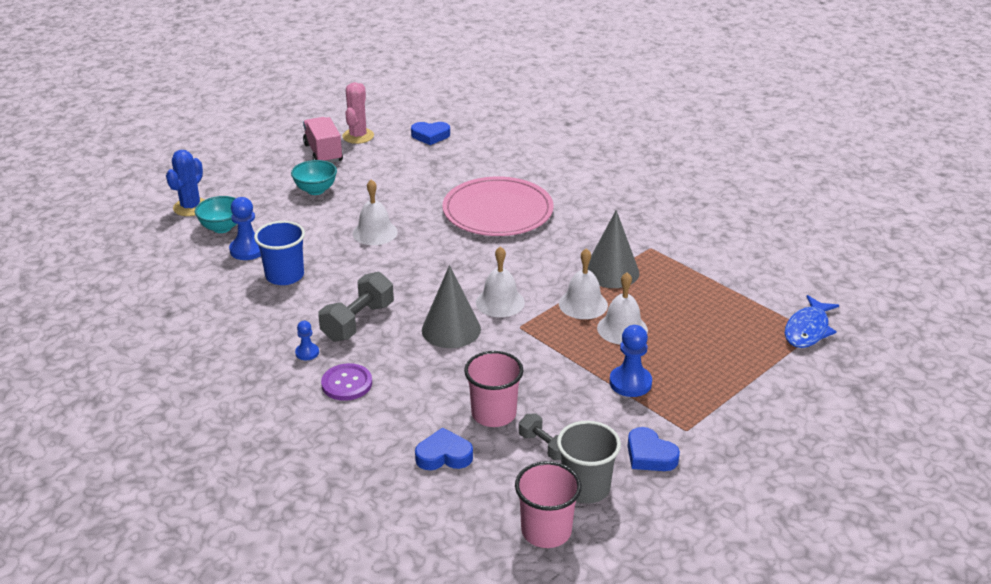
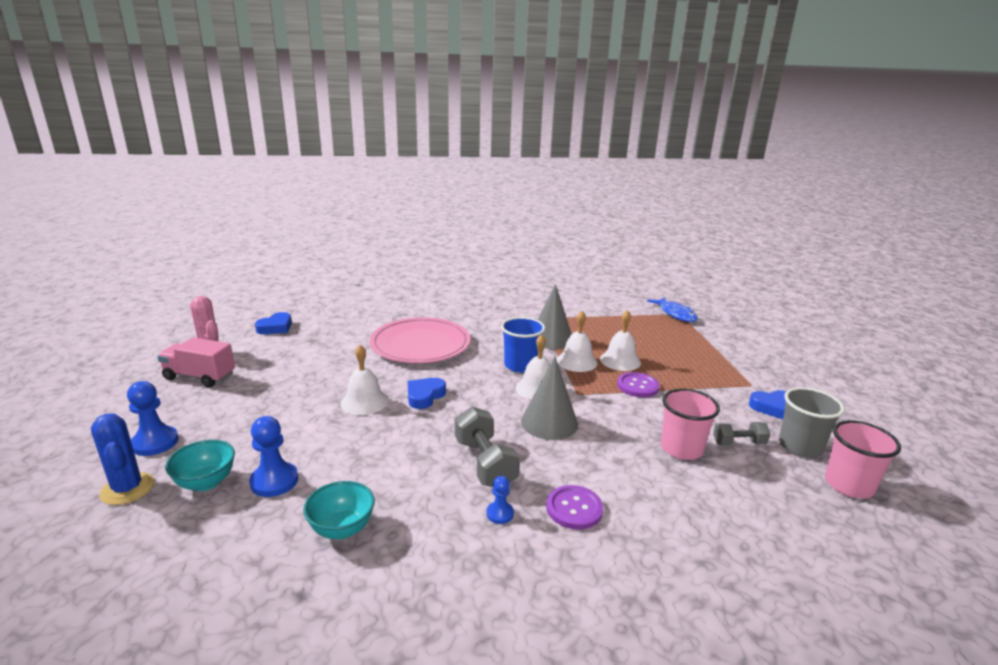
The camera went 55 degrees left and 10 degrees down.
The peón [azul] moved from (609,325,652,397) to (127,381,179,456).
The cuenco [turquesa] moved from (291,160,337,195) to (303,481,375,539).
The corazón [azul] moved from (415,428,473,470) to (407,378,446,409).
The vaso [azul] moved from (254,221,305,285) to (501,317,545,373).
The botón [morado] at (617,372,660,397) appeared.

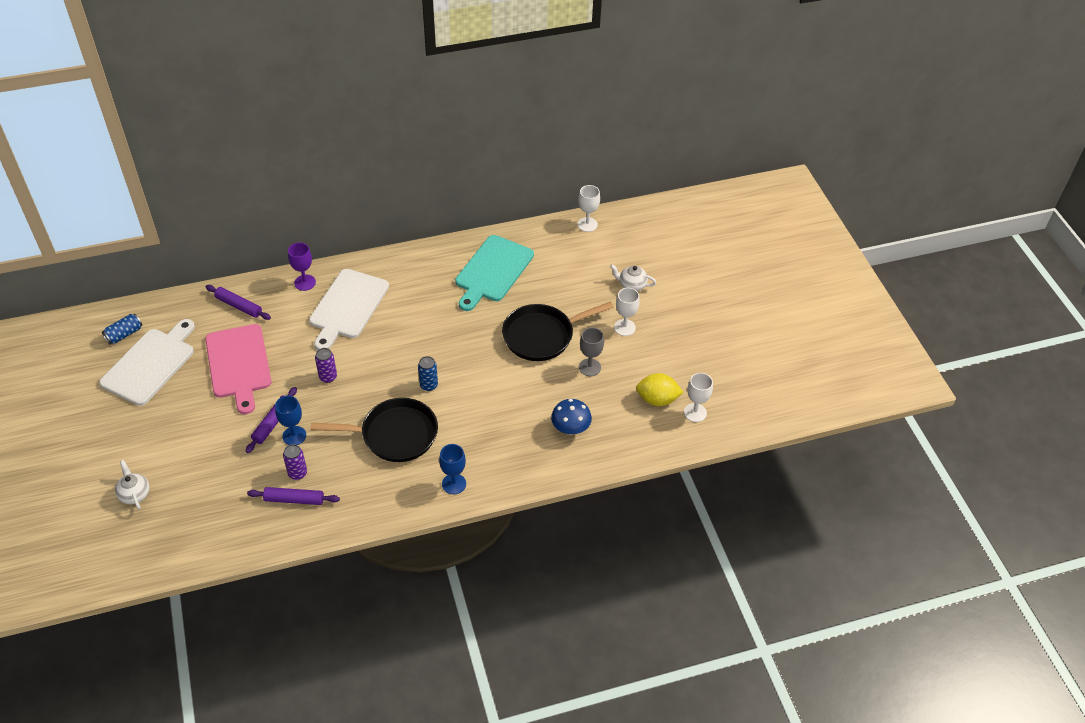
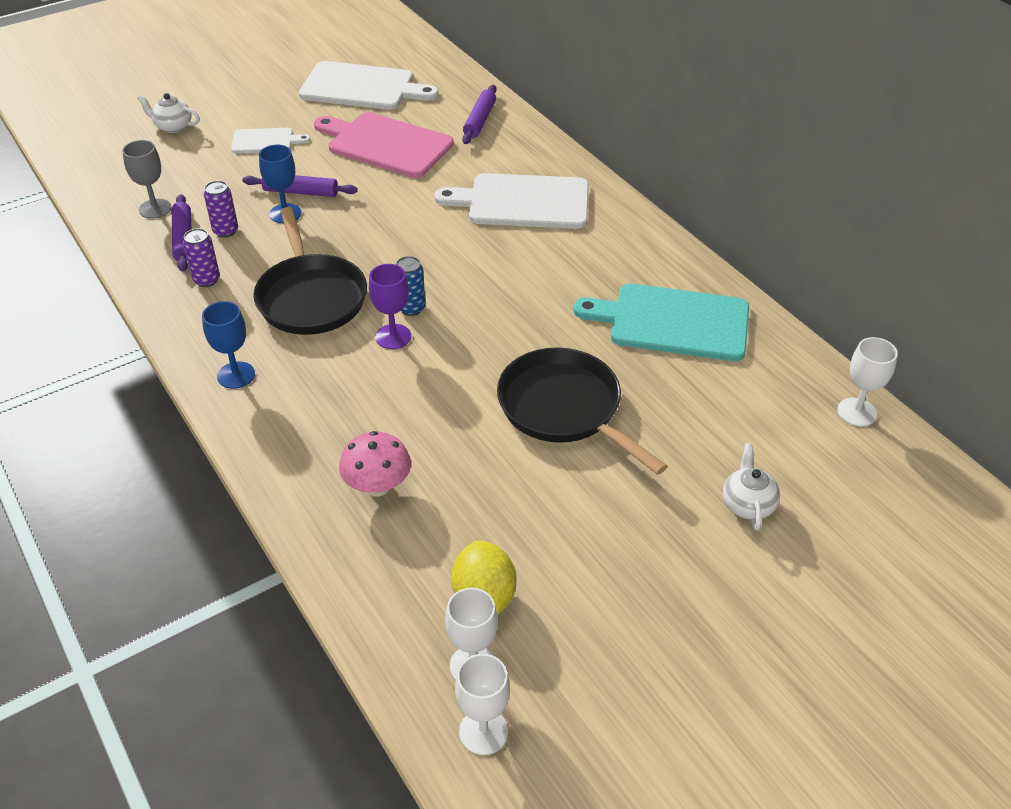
The camera went 75 degrees right and 5 degrees down.
The copa [gris] moved from (579,327,604,376) to (122,140,171,219).
The tetera [blanco] at (115,460,150,510) turned 120 degrees counterclockwise.
The lata [morado] moved from (315,348,337,383) to (183,228,220,287).
The tabla de cortar [blanco] at (231,128,310,153) appeared.
The tabla de cortar [rosa] at (205,324,272,414) turned 60 degrees clockwise.
The seta [azul] at (551,399,592,435) became the seta [rosa] at (339,431,411,497).
The copa [morado] moved from (288,242,316,291) to (369,264,411,349).
The copa [blanco] moved from (614,288,640,336) to (455,654,510,755).
The lata [azul] at (102,314,142,344) disappeared.

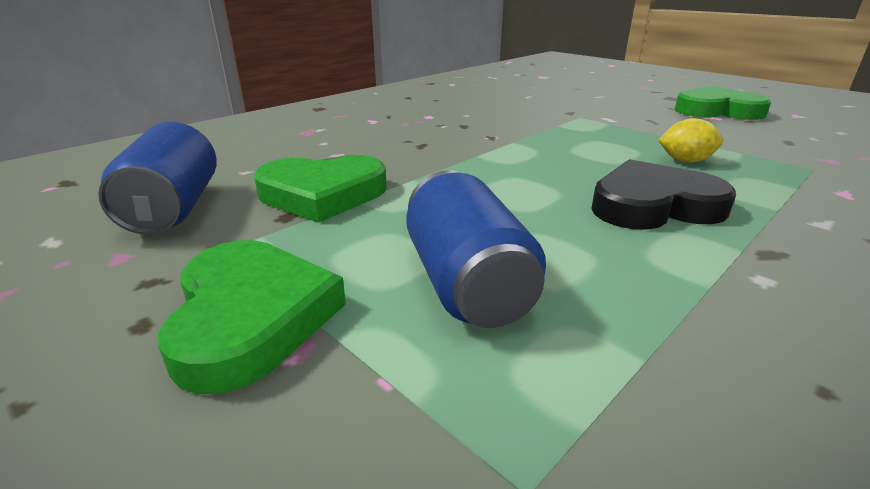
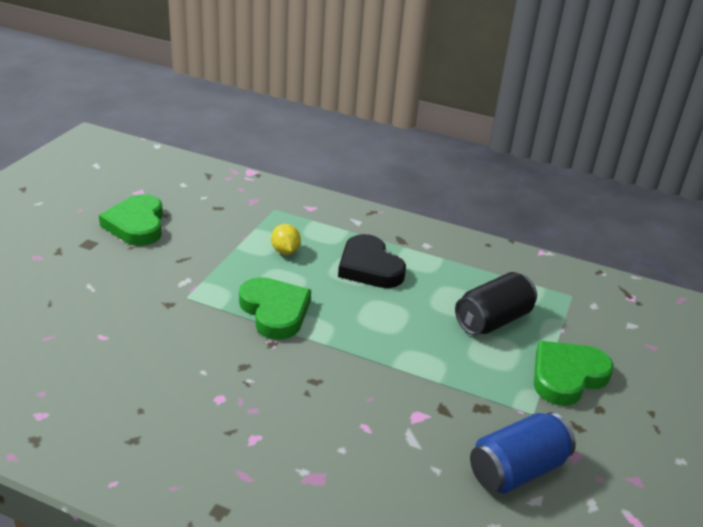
The camera went 115 degrees left and 5 degrees up.
The corazón [verde] moved from (254,155,387,223) to (239,277,311,340).
The lata [azul] at (406,170,546,328) became the lata [negro] at (455,272,537,335).

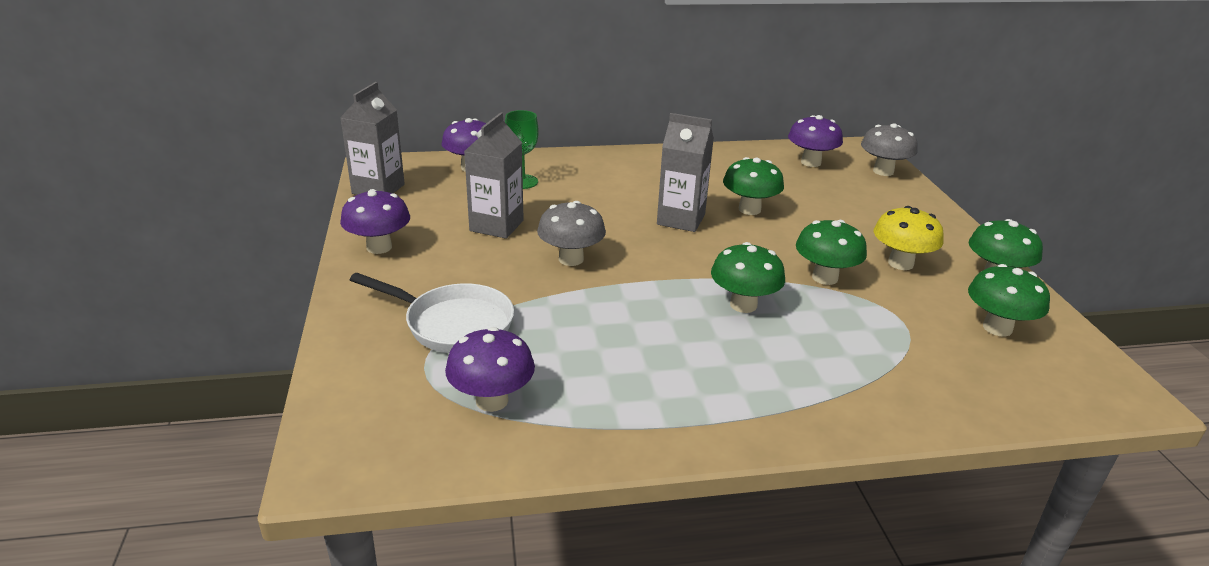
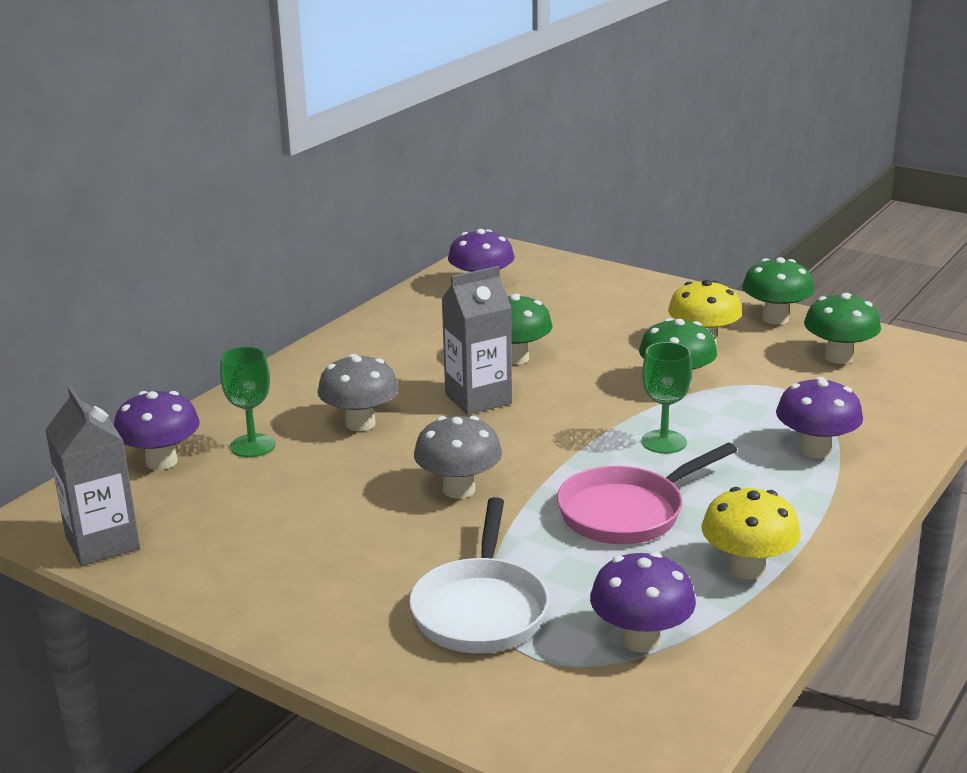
The camera went 45 degrees left and 5 degrees down.
The seta [gris] moved from (861,123,918,176) to (318,354,399,431).
The sartén [blanco] at (350,273,514,353) turned 120 degrees clockwise.
The sartén [rosa] at (557,443,737,544) appeared.
The seta [verde] at (711,242,785,313) was replaced by the copa [verde] at (641,342,692,454).
The seta [amarillo] at (702,487,801,580) appeared.
The seta [morado] moved from (340,189,410,254) to (776,377,863,458).
The cartón de leche [gris] at (464,112,524,239) disappeared.

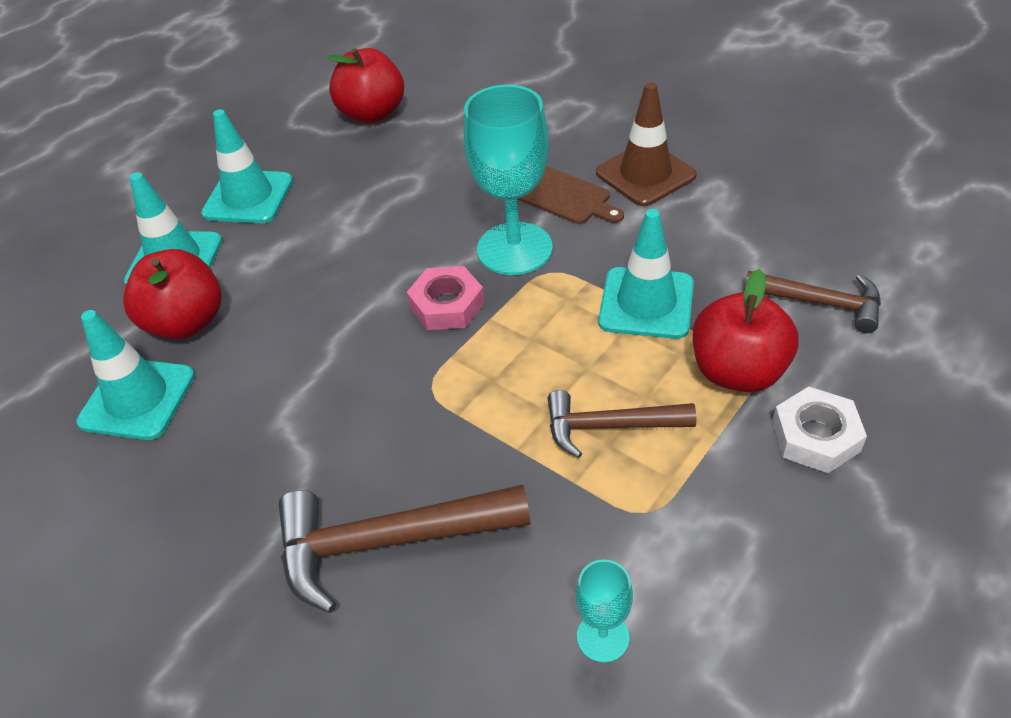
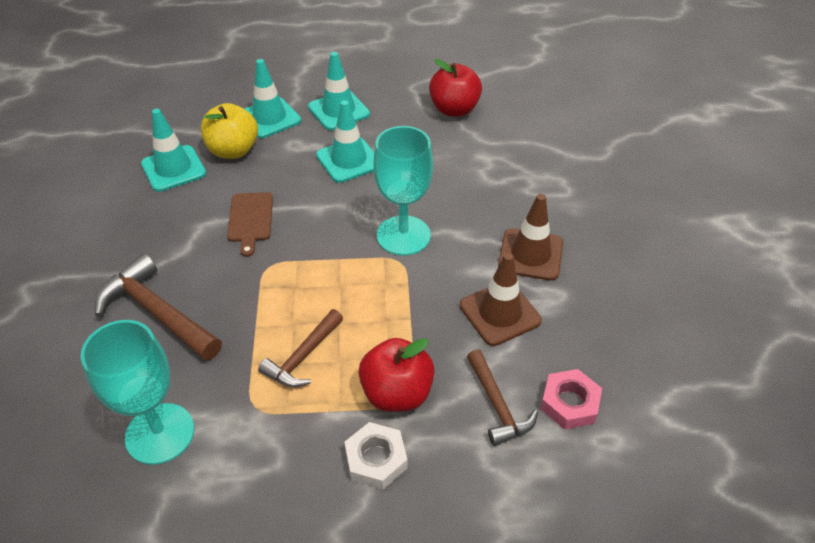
The camera went 45 degrees right and 0 degrees up.
The copa [turquesa] at (576,560,633,663) changed to 2.07 times the size.
The manzana [rojo] at (123,249,222,340) became the manzana [amarillo] at (201,103,258,159).
The tabla de cortar [marrón] moved from (517,166,624,224) to (227,192,273,257).
The martillo [marrón] at (548,390,696,458) turned 105 degrees counterclockwise.
The cono de tráfico [turquesa] moved from (598,209,694,339) to (316,100,374,183).
The cono de tráfico [marrón] at (460,253,542,346) appeared.
The tuerca [rosa] moved from (407,266,485,330) to (540,369,602,429).

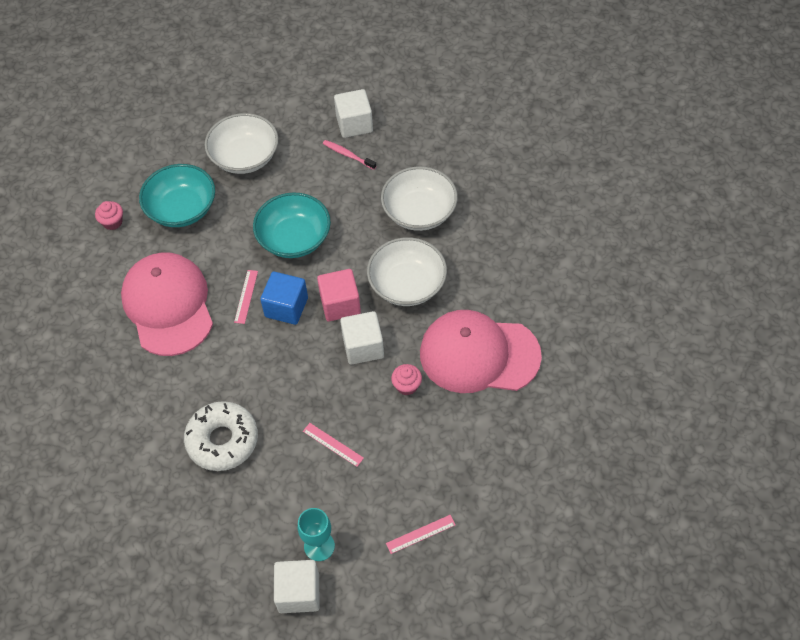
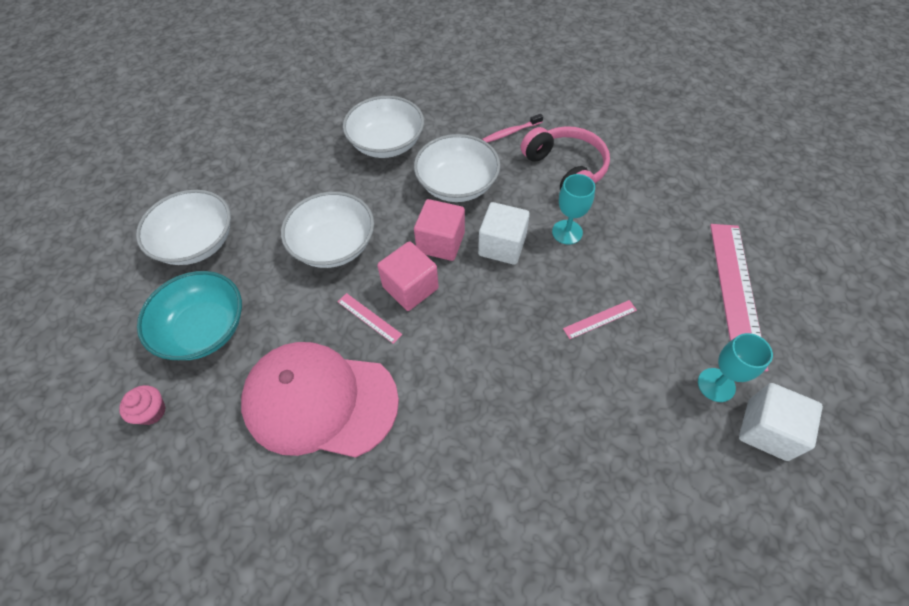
The camera went 60 degrees left and 0 degrees up.
The cuenco [turquesa] at (253,192,331,258) became the cuenco [blanco] at (281,192,374,268).
The cubo [azul] at (260,272,308,325) became the cubo [rosa] at (377,241,439,311).
The cepillo de dientes [rosa] moved from (323,140,376,170) to (482,114,543,142).
The gorra [rosa] at (420,310,542,393) was replaced by the auriculares [rosa] at (521,126,610,190).
The magdalena [rosa] at (391,364,422,395) was replaced by the copa [turquesa] at (552,174,595,245).
The regla [rosa] at (386,515,456,554) changed to 2.24 times the size.
The rosquilla [blanco] at (184,401,258,471) disappeared.
The cubo [blanco] at (334,89,373,138) disappeared.

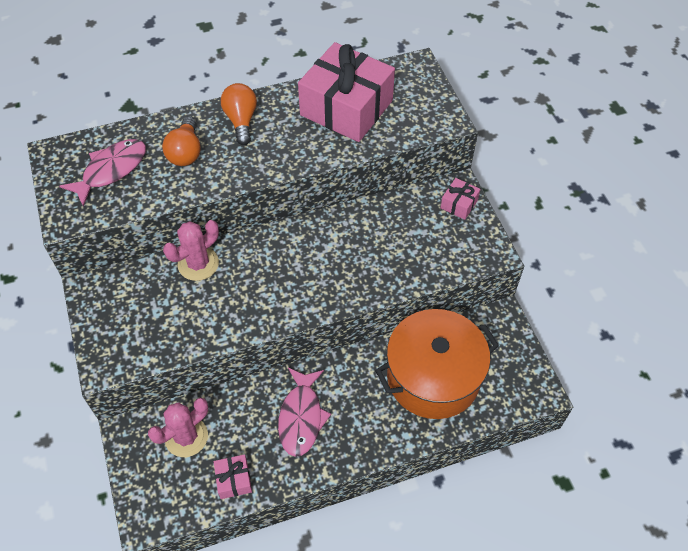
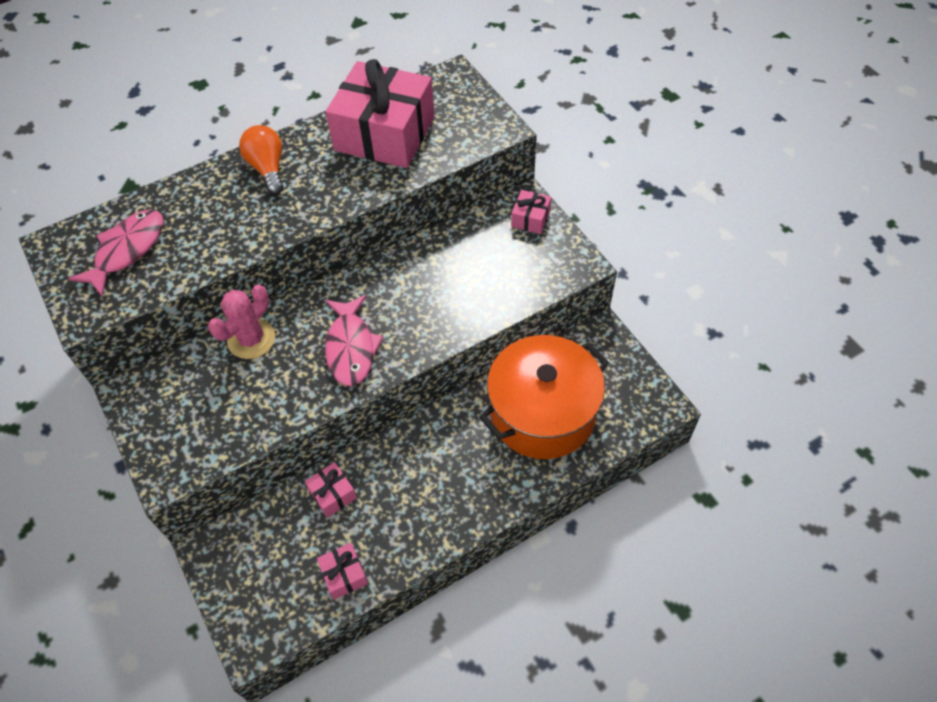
The camera went 10 degrees left and 0 degrees up.
The regalo [rosa] at (305,462,357,518) appeared.
The pez [rosa] moved from (278,368,331,457) to (325,295,384,386).
The cactus [rosa] at (148,398,208,457) disappeared.
The bombilla [naranja] at (162,117,201,166) disappeared.

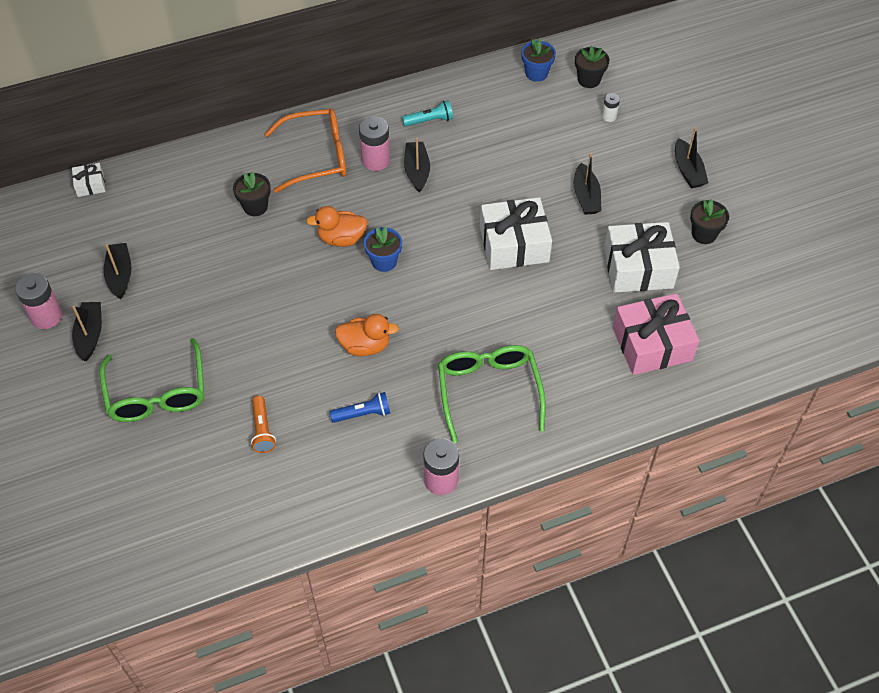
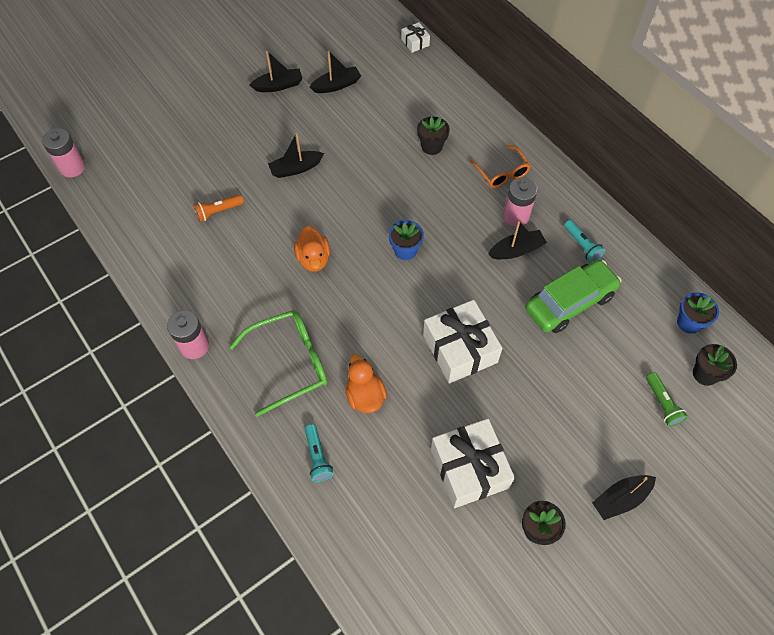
The camera went 75 degrees right and 5 degrees up.
The pila [rosa] moved from (15,273,62,329) to (42,128,85,177).
The barco [negro] moved from (574,153,601,215) to (268,133,324,178).
The lámpara de mano [turquesa] at (305,424,333,482) appeared.
The pato [naranja] moved from (306,206,367,247) to (345,354,387,413).
The gafas [naranja] at (265,108,346,193) changed to 0.63 times the size.
The coche [verde] at (525,260,622,333) appeared.
The pila [blanco] at (602,93,620,122) was replaced by the lámpara de mano [verde] at (646,372,688,427).
The gafas [verde] at (99,338,204,422) disappeared.
The lámpara de mano [azul] at (330,392,390,423) disappeared.
The regalo [rosa] at (613,293,699,375) disappeared.

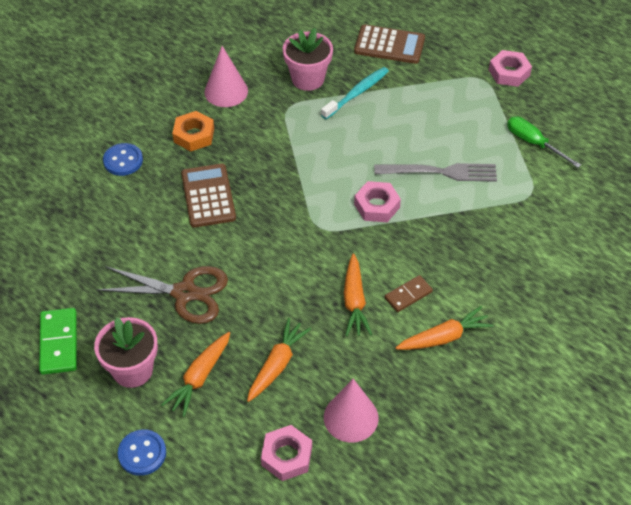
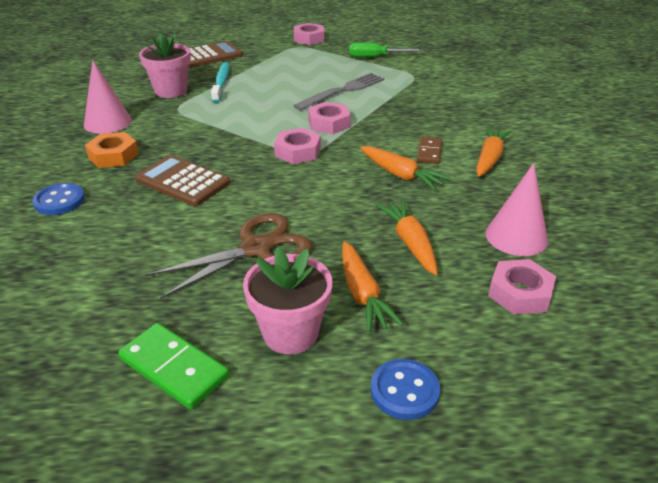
The camera went 45 degrees left and 15 degrees down.
The tuerca [rosa] at (274,128,321,164) appeared.

